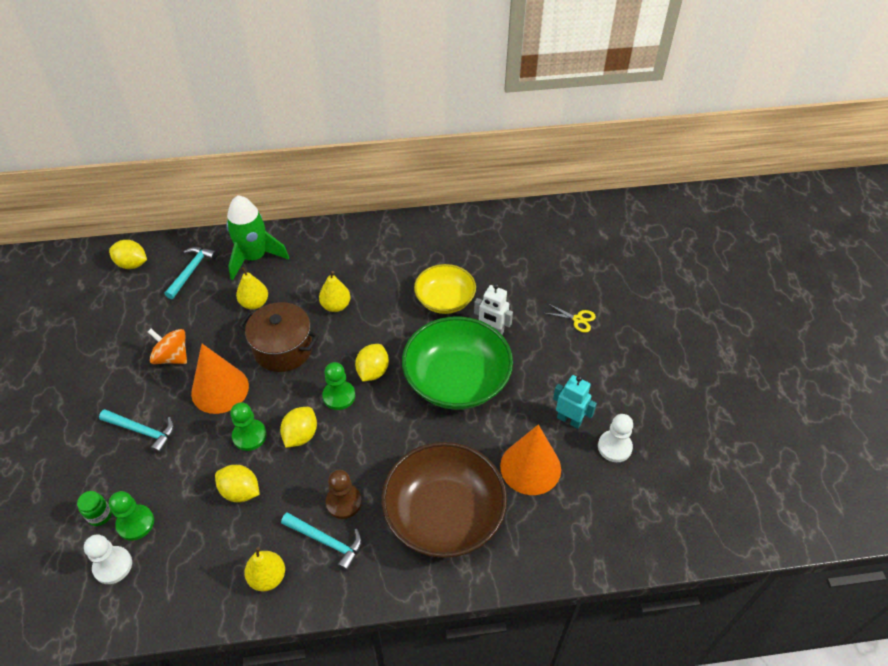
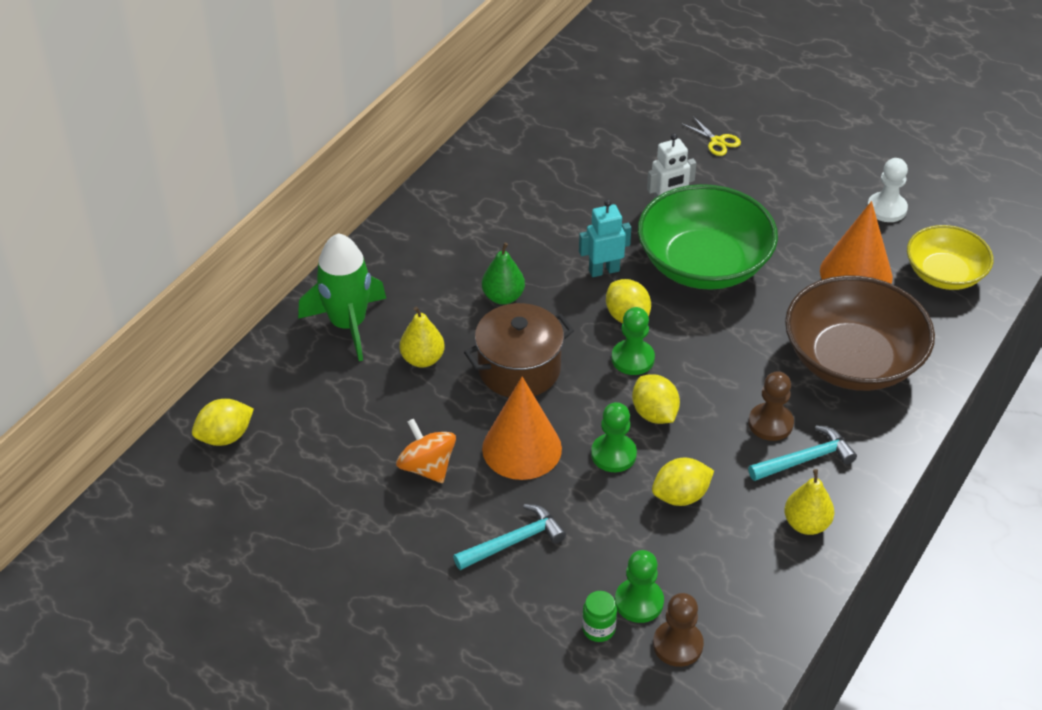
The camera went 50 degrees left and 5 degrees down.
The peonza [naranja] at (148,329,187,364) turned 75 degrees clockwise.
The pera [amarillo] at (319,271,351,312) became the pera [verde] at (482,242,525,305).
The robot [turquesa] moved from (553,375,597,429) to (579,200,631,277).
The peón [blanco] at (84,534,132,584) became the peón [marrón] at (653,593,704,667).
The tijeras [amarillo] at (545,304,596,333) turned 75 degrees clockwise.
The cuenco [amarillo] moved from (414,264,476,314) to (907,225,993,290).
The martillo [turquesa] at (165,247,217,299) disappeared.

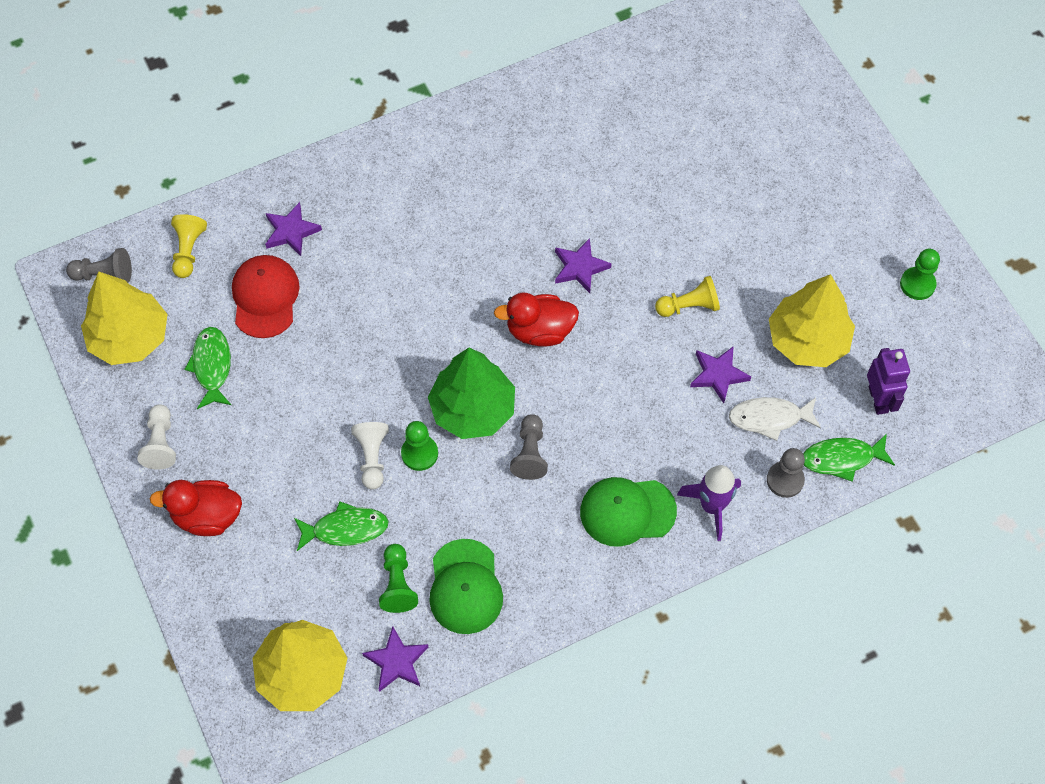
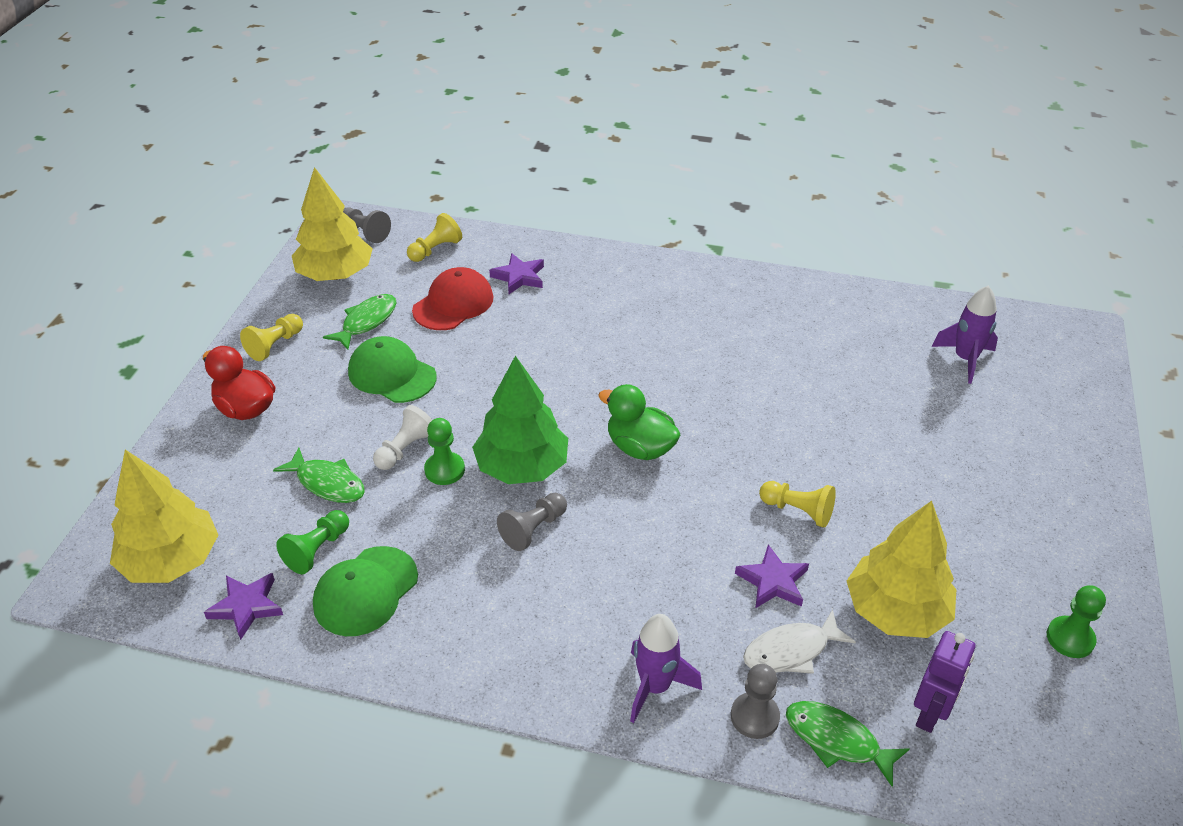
The camera went 40 degrees right and 20 degrees down.
The peón [blanco] at (137,405,176,470) became the peón [amarillo] at (240,314,303,361).
The gorra [verde] moved from (580,477,677,547) to (348,336,437,403).
The pato [rojo] at (494,292,579,347) became the pato [verde] at (598,384,681,460).
The pez [blanco] at (729,397,821,441) turned 60 degrees counterclockwise.
The cohete [morado] at (932,286,998,384) appeared.
The estrella [morado] at (555,238,612,293) disappeared.

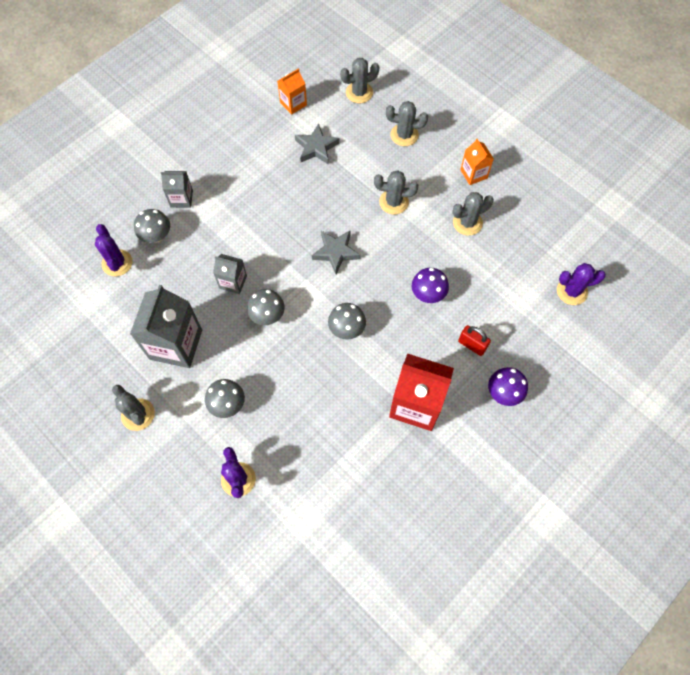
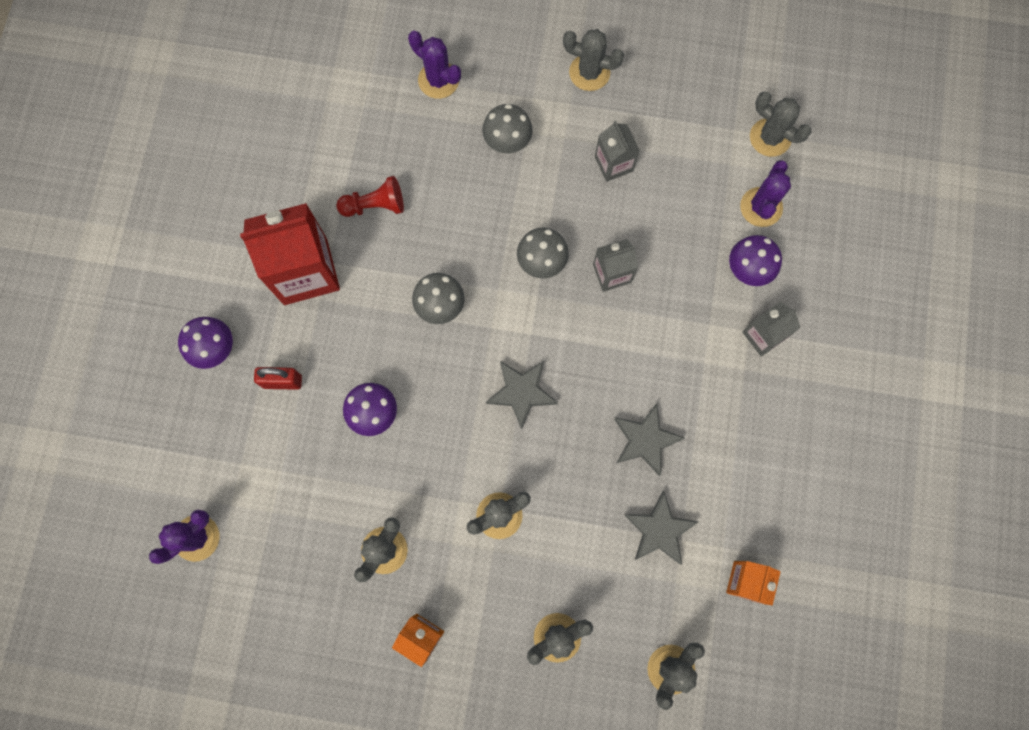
The camera went 145 degrees right and 10 degrees up.
The peón [rojo] at (336,176,404,217) appeared.
The cartón de leche [gris] at (130,285,202,368) changed to 0.53 times the size.
The estrella [gris] at (614,403,684,476) appeared.
The seta [gris] at (134,209,170,243) became the seta [morado] at (729,235,782,286).
The cactus [morado] at (95,224,133,276) turned 75 degrees clockwise.
The cactus [gris] at (750,91,811,157) appeared.

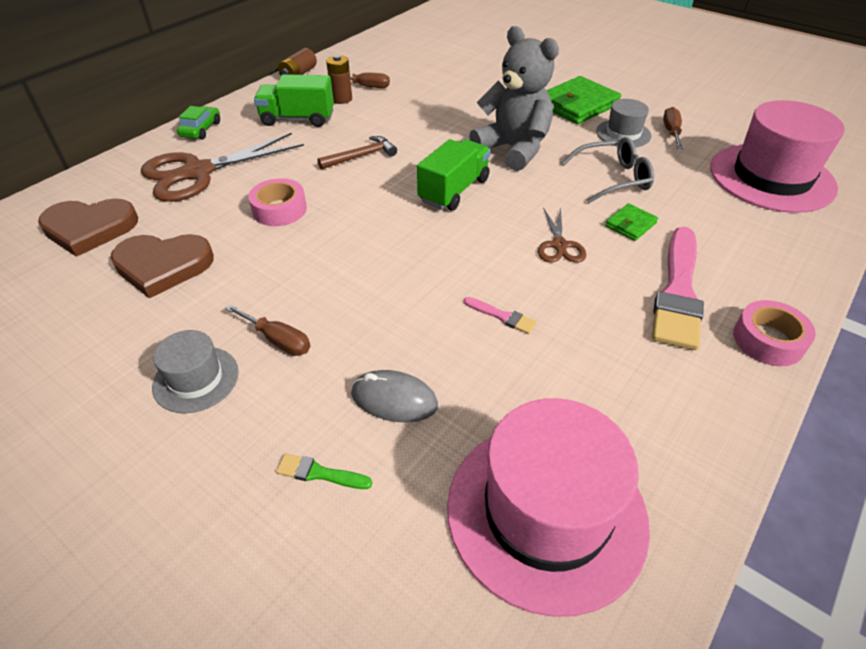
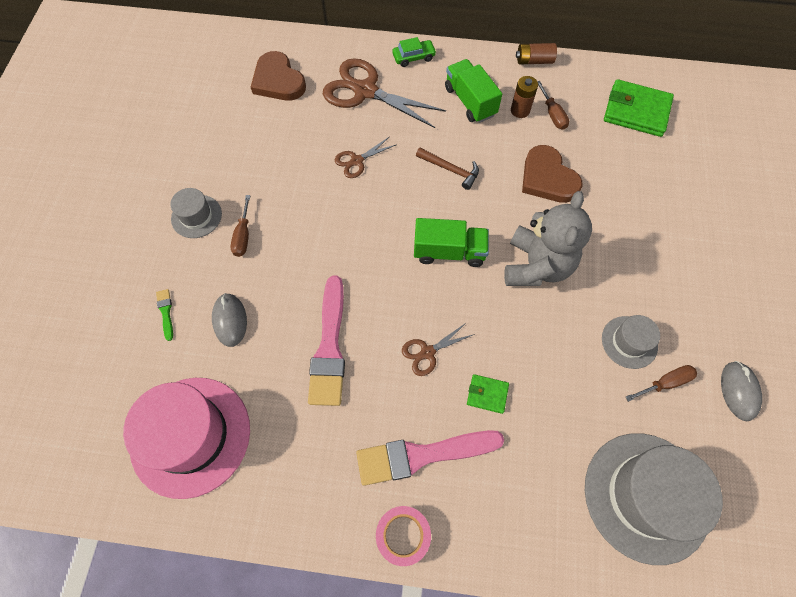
The camera went 60 degrees right and 20 degrees up.
The pincel [rosa] at (464,297,537,334) changed to 2.40 times the size.
The cinta adhesiva [rosa] at (248,178,307,226) was replaced by the tijeras [marrón] at (335,137,397,178).
The corazón [marrón] moved from (110,234,214,298) to (522,145,583,203).
The sombrero [rosa] at (710,100,845,213) became the sombrero [gris] at (585,433,723,565).
The cartera [verde] moved from (546,76,621,124) to (604,79,674,137).
The ratón [gris] at (721,361,762,421) appeared.
The gafas [gris] at (561,137,654,203) disappeared.

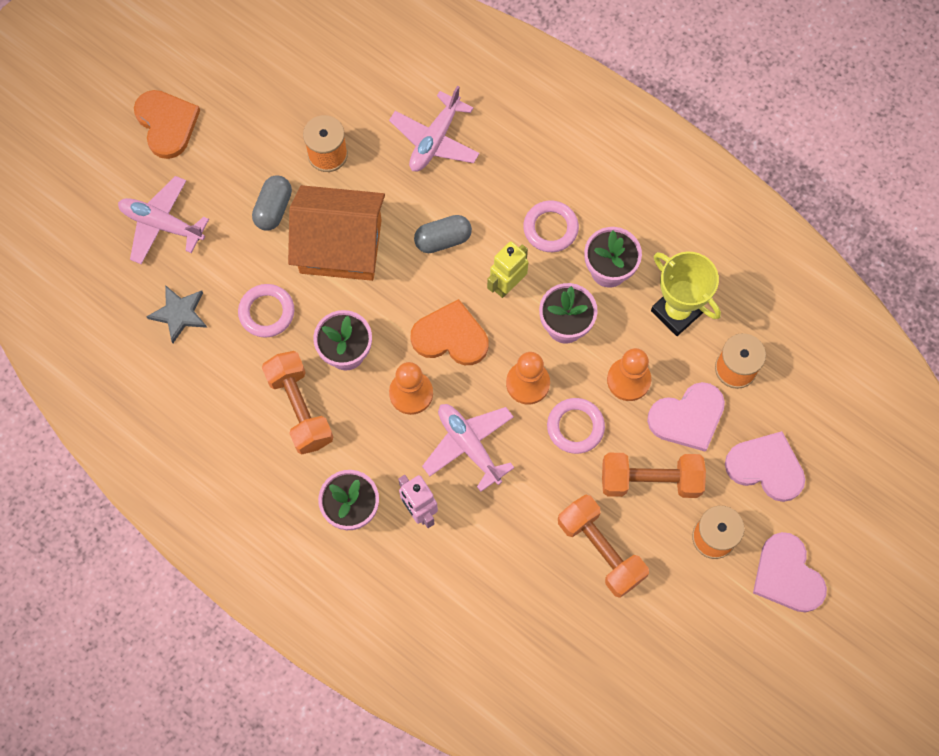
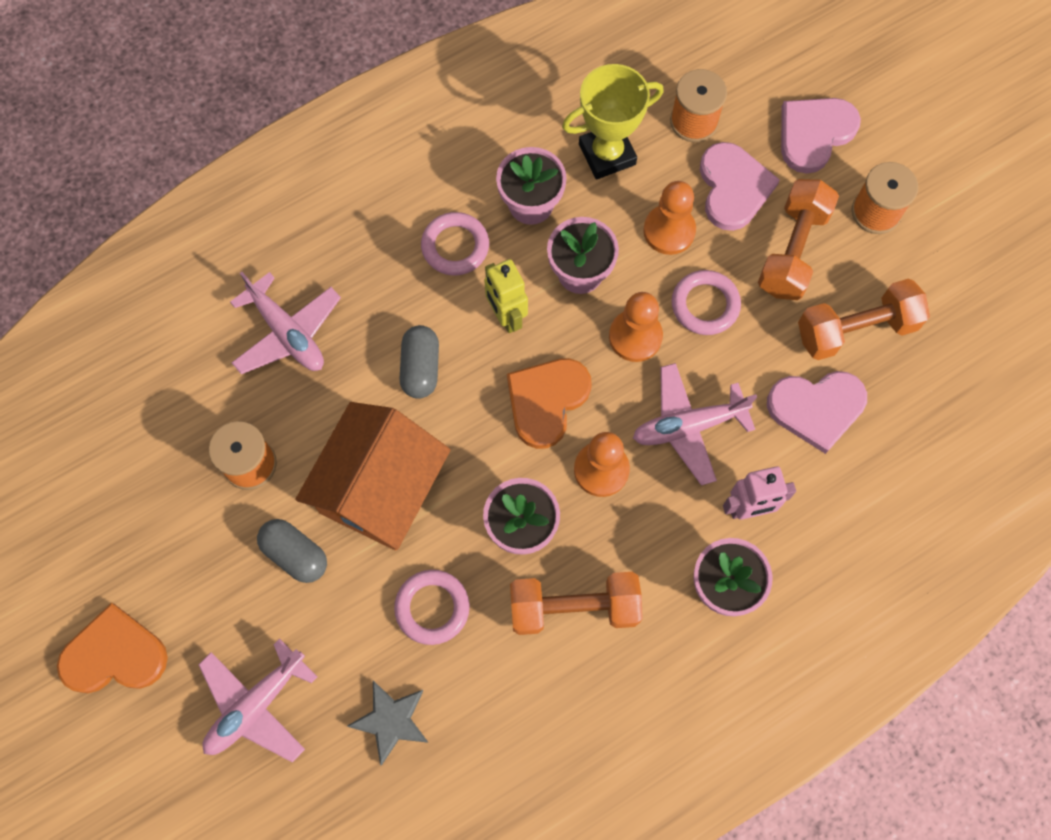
The camera went 70 degrees left and 0 degrees up.
The corazón [rosa] moved from (753,532,827,612) to (767,371,867,454).

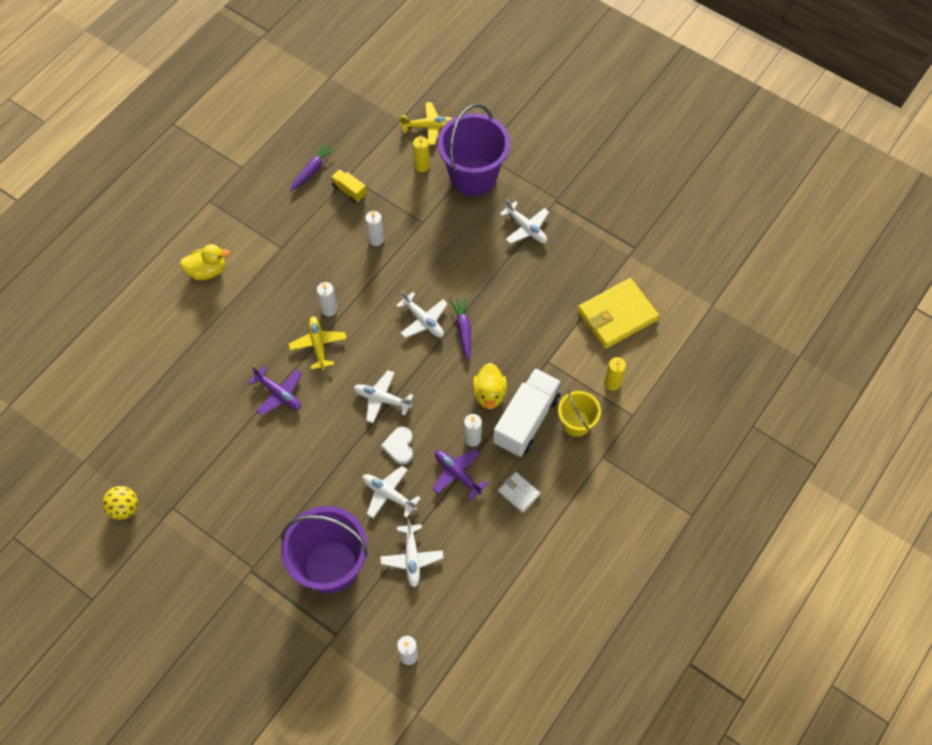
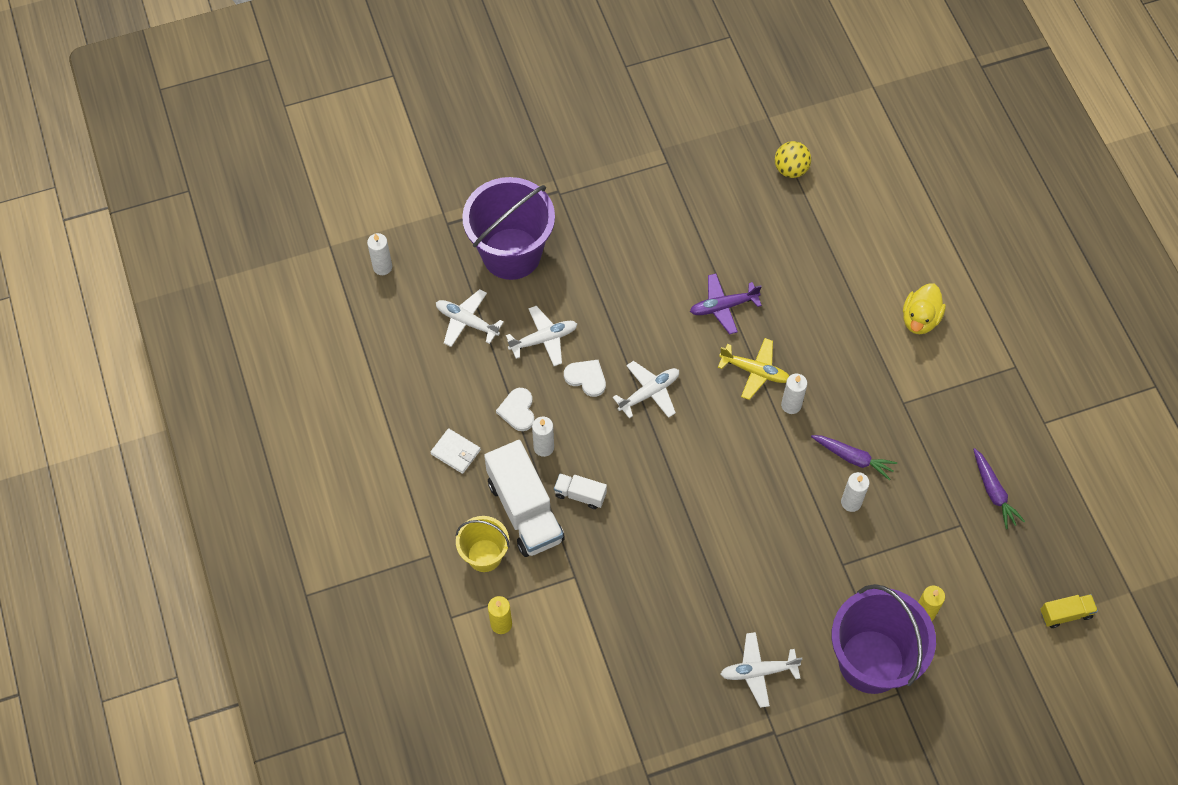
The camera went 125 degrees right and 0 degrees up.
The cartera [blanco] at (498,472,540,513) turned 45 degrees clockwise.
The avión [morado] at (433,449,488,500) was replaced by the corazón [blanco] at (496,388,535,431).
The pato [amarillo] at (473,363,507,409) was replaced by the camión [blanco] at (554,473,607,509).
The pelota [amarillo] moved from (103,486,138,520) to (775,141,811,178).
The zanahoria [morado] moved from (450,297,471,361) to (811,435,897,480).
The camión [amarillo] moved from (331,169,367,203) to (1040,594,1098,628).
The avión [blanco] at (396,291,448,338) disappeared.
The avión [amarillo] at (400,102,453,145) disappeared.
The cartera [amarillo] at (577,278,659,349) disappeared.

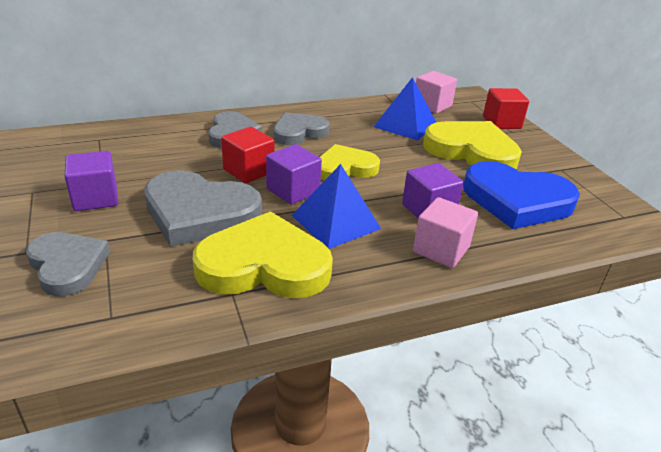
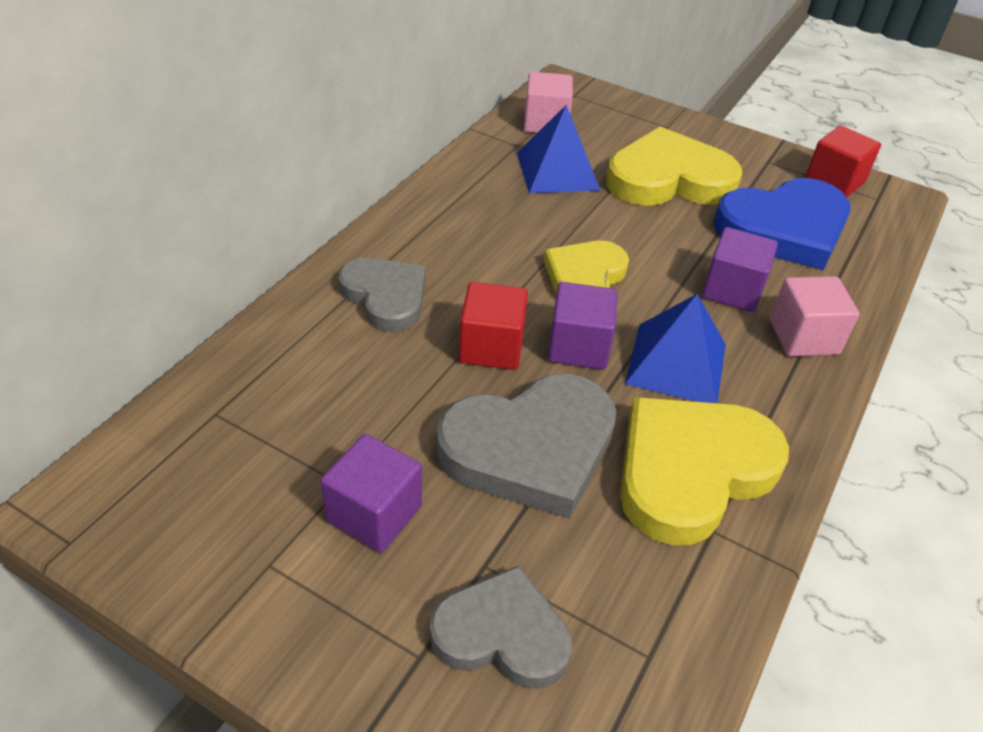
The camera went 40 degrees left and 10 degrees up.
The cubo [rojo] moved from (483,88,529,129) to (805,126,881,198).
The corazón [gris] at (273,113,329,145) disappeared.

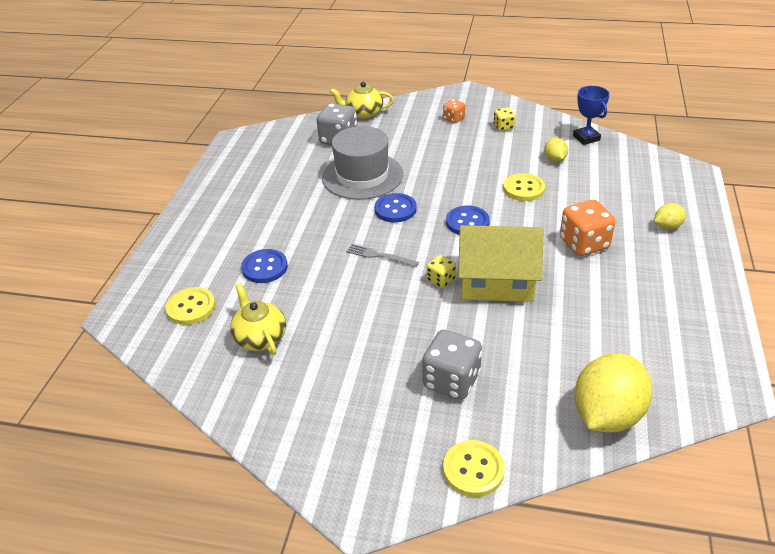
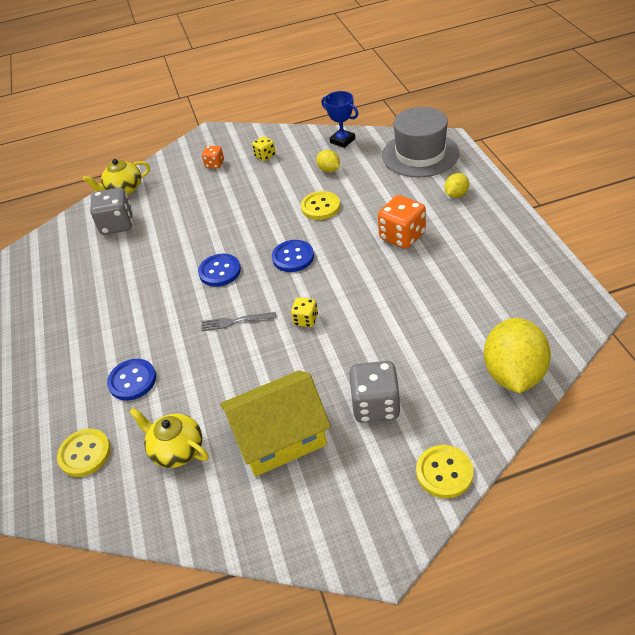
The camera went 25 degrees left and 5 degrees up.
The casa [amarillo] moved from (458,225,544,302) to (220,371,331,477).
The sombrero [gris] moved from (322,126,403,200) to (382,107,460,177).

